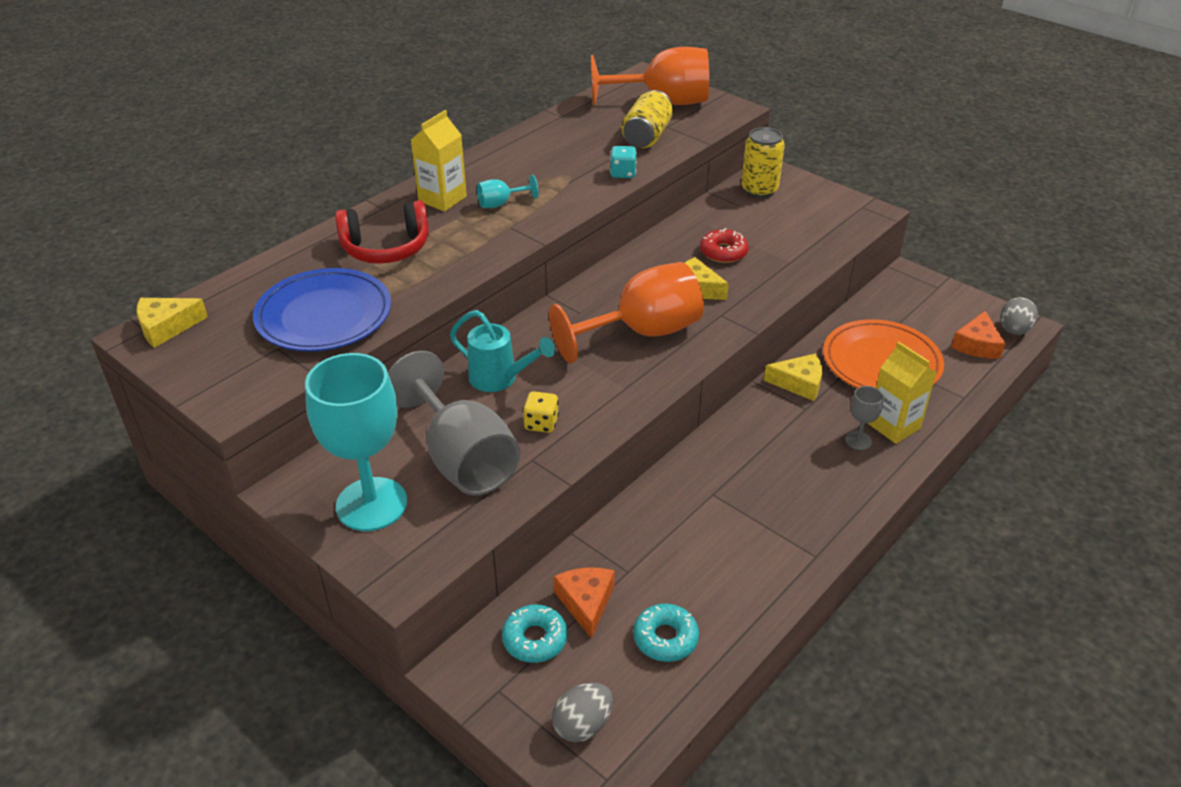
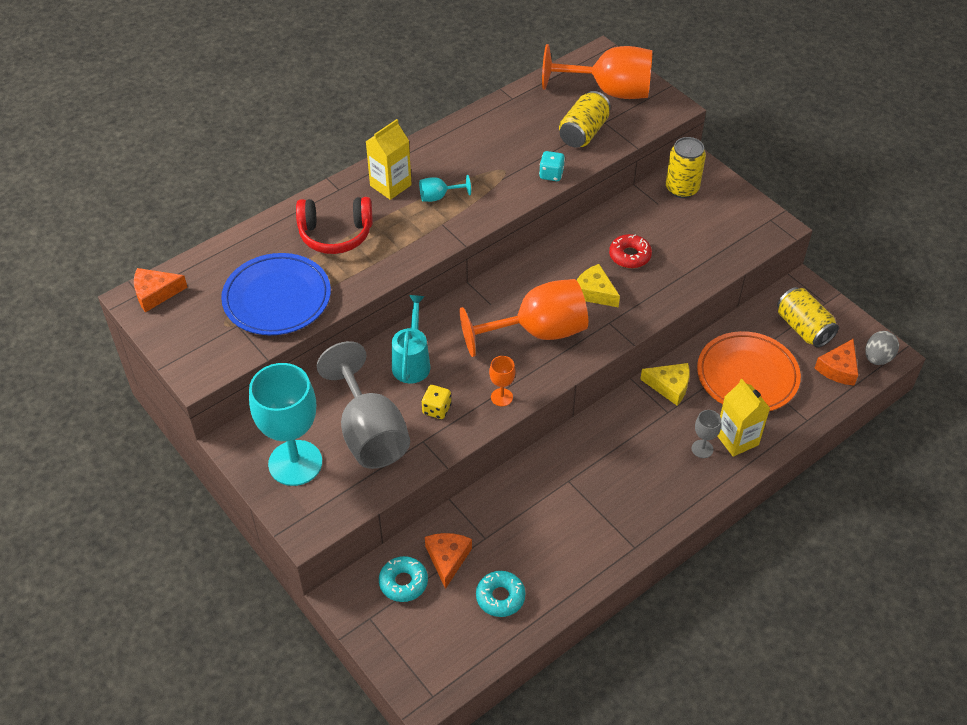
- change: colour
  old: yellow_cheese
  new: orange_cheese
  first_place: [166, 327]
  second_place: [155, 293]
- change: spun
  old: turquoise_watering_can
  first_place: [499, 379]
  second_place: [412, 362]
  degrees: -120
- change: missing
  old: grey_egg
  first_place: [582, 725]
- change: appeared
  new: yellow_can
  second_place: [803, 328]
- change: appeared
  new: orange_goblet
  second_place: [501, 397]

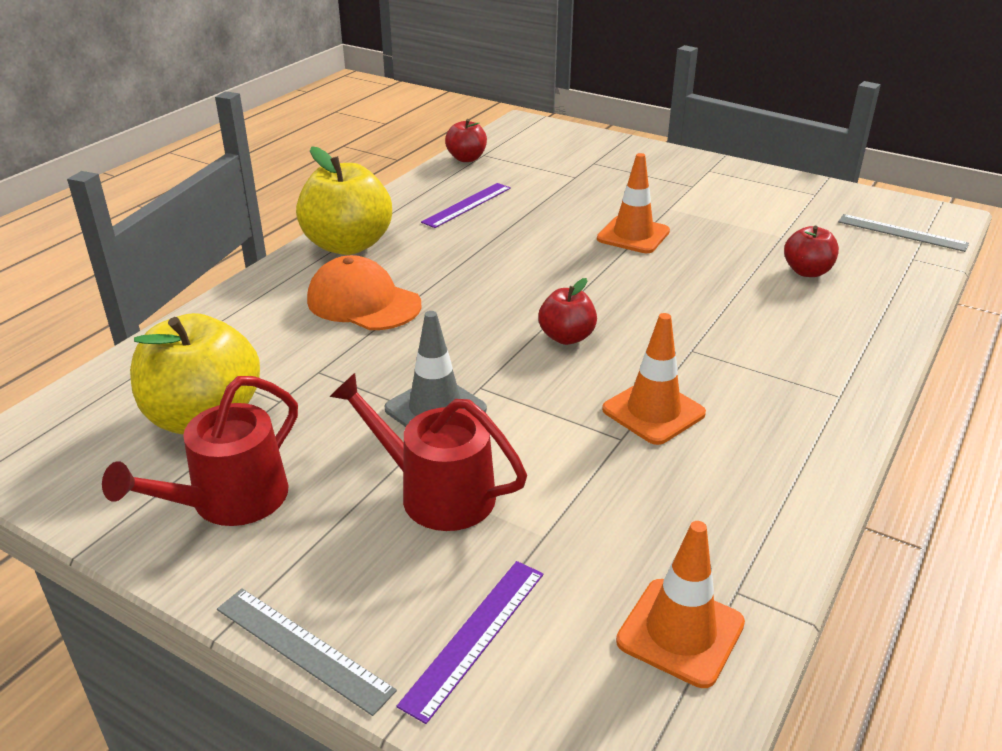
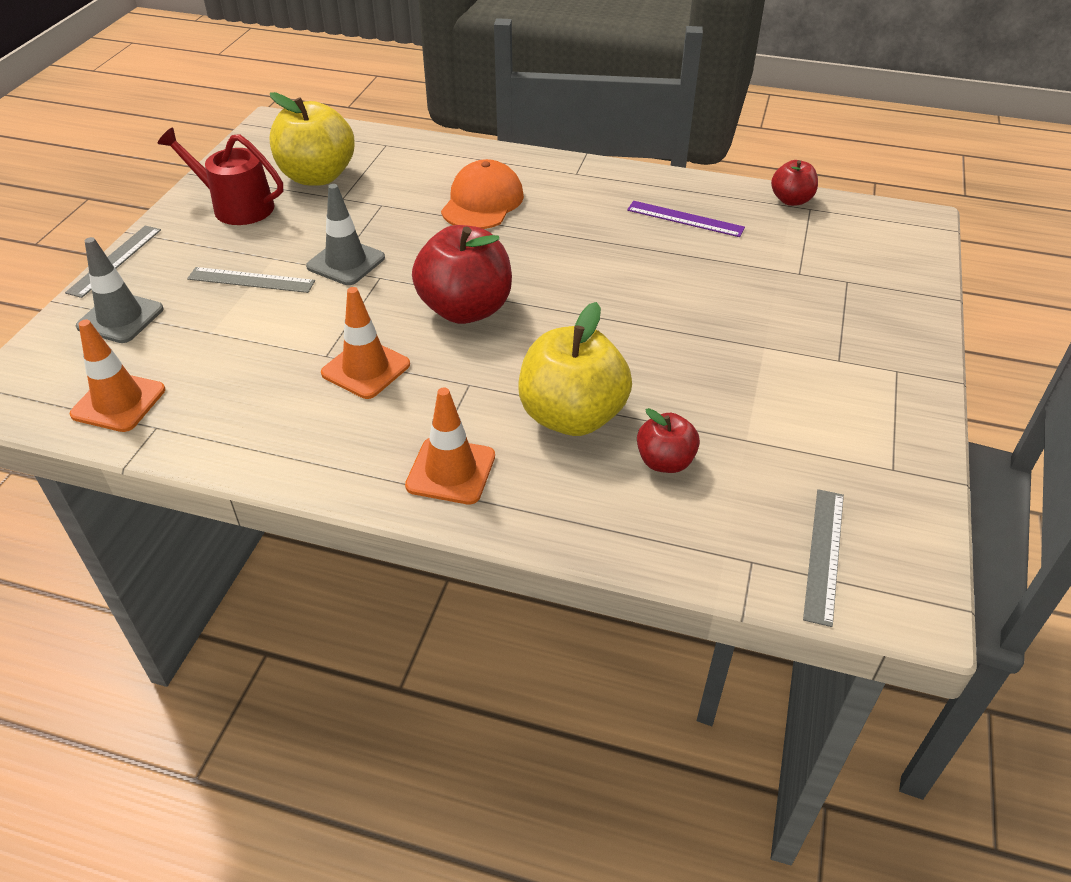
- change: relocated
  old: yellow_apple
  first_place: [348, 245]
  second_place: [572, 416]
- change: relocated
  old: orange_traffic_cone
  first_place: [633, 235]
  second_place: [451, 471]
- change: size
  old: red_apple
  first_place: [566, 337]
  second_place: [465, 309]
  factor: 1.87
- change: exchanged
  old: red_watering_can
  new: grey_ruler
  first_place: [436, 493]
  second_place: [251, 280]
- change: exchanged
  old: purple_ruler
  new: grey_traffic_cone
  first_place: [475, 636]
  second_place: [120, 318]

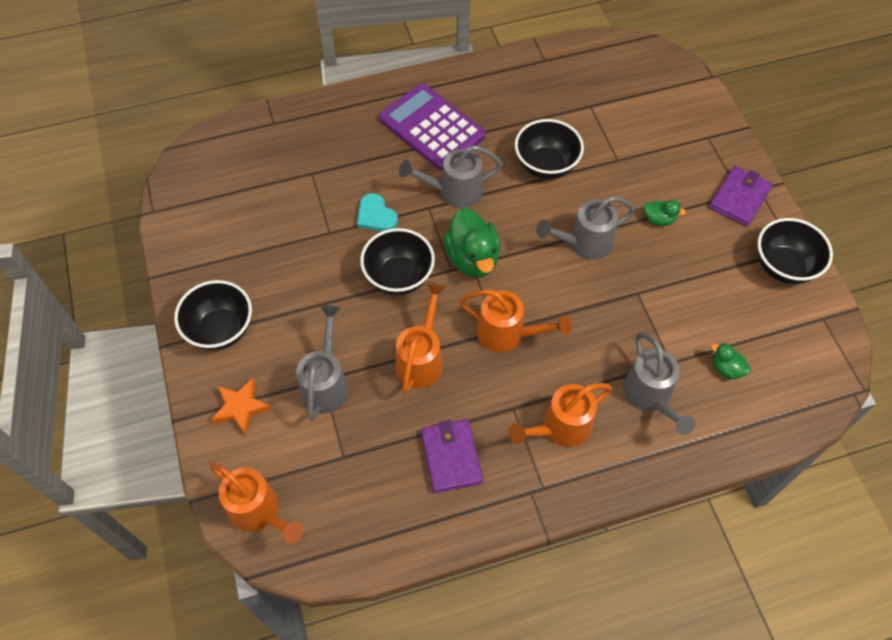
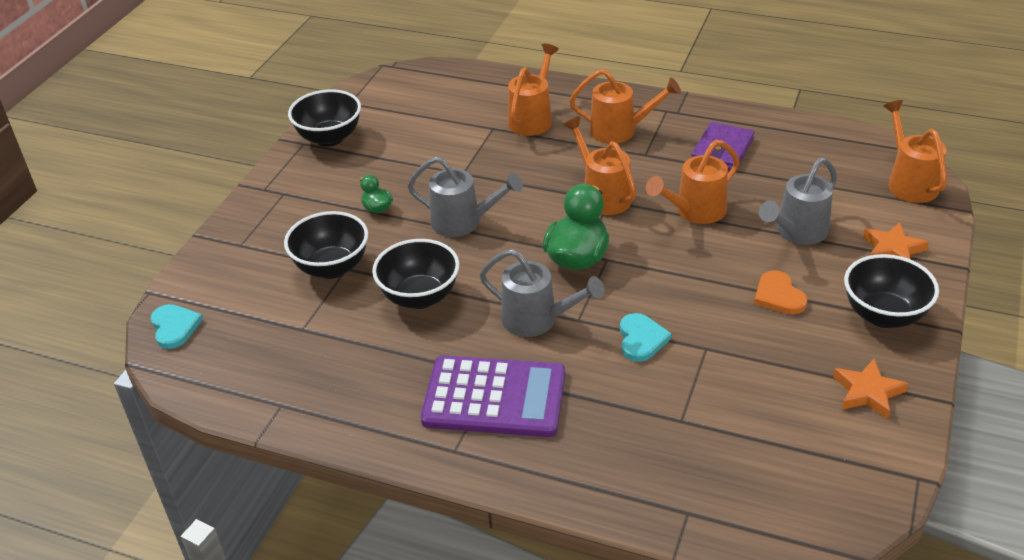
- change: spun
  old: purple_calculator
  first_place: [432, 127]
  second_place: [494, 398]
  degrees: -75
- change: missing
  old: purple_wallet
  first_place: [739, 198]
- change: relocated
  old: black_bowl
  first_place: [399, 277]
  second_place: [332, 267]
- change: colour
  old: grey_watering_can
  new: orange_watering_can
  first_place: [650, 396]
  second_place: [532, 119]
- change: missing
  old: green_duck
  first_place: [726, 368]
- change: appeared
  new: orange_heart
  second_place: [778, 296]
- change: appeared
  new: turquoise_heart
  second_place: [174, 327]
- change: appeared
  new: orange_star
  second_place: [868, 392]

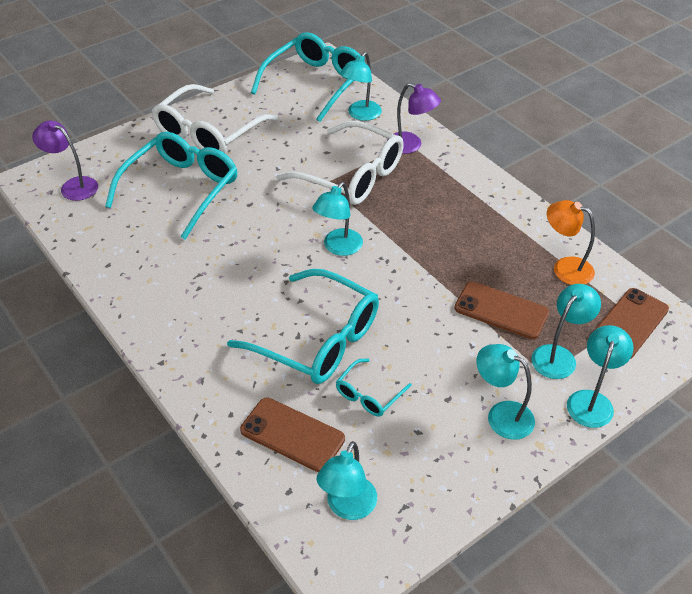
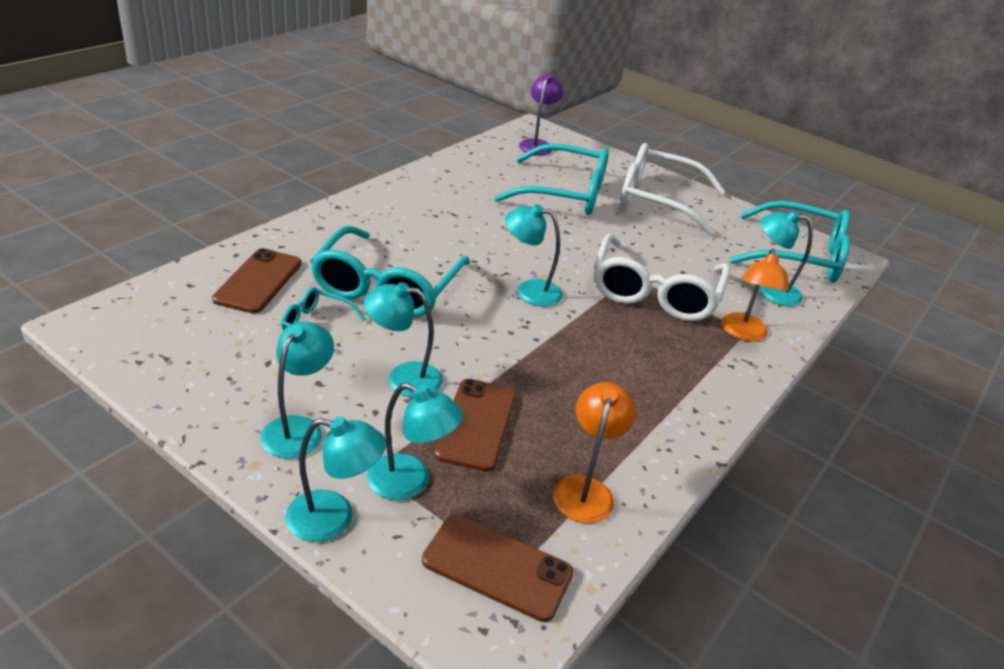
- change: colour
  old: purple_lamp
  new: orange_lamp
  first_place: [411, 145]
  second_place: [743, 334]
- change: relocated
  old: turquoise_lamp
  first_place: [347, 507]
  second_place: [403, 378]

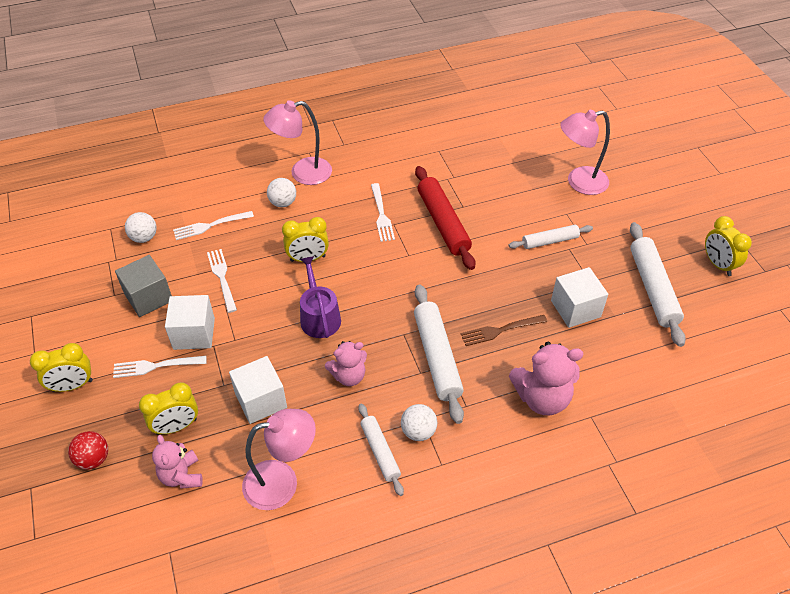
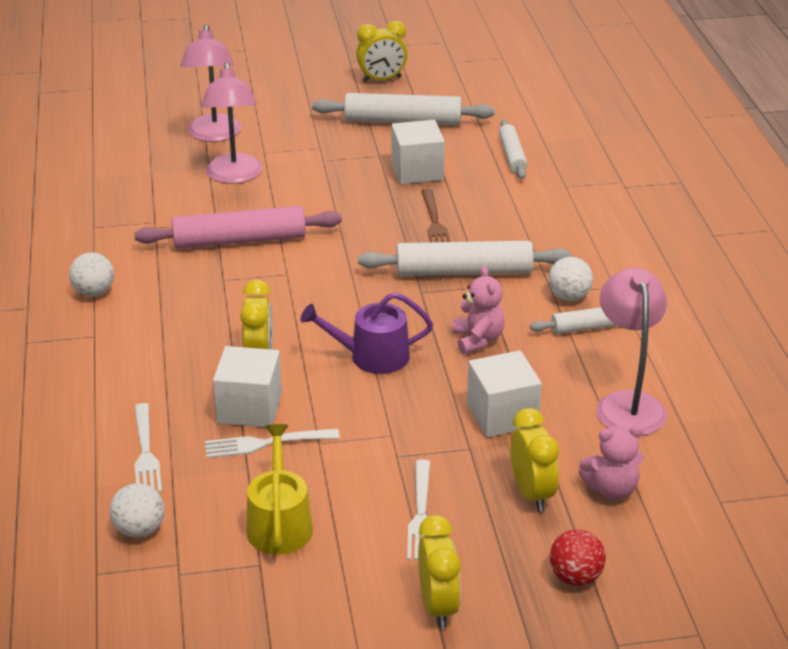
- change: relocated
  old: pink_lamp
  first_place: [302, 173]
  second_place: [234, 176]
- change: colour
  old: red_rolling_pin
  new: pink_rolling_pin
  first_place: [443, 223]
  second_place: [239, 240]
- change: relocated
  old: white_ball
  first_place: [283, 203]
  second_place: [94, 292]
- change: missing
  old: white_fork
  first_place: [381, 215]
- change: relocated
  old: white_rolling_pin
  first_place: [550, 241]
  second_place: [512, 156]
- change: exchanged
  old: grey_cube
  new: yellow_watering_can
  first_place: [148, 297]
  second_place: [279, 523]
- change: relocated
  old: white_cube
  first_place: [194, 333]
  second_place: [249, 408]
- change: missing
  old: pink_teddy_bear
  first_place: [542, 398]

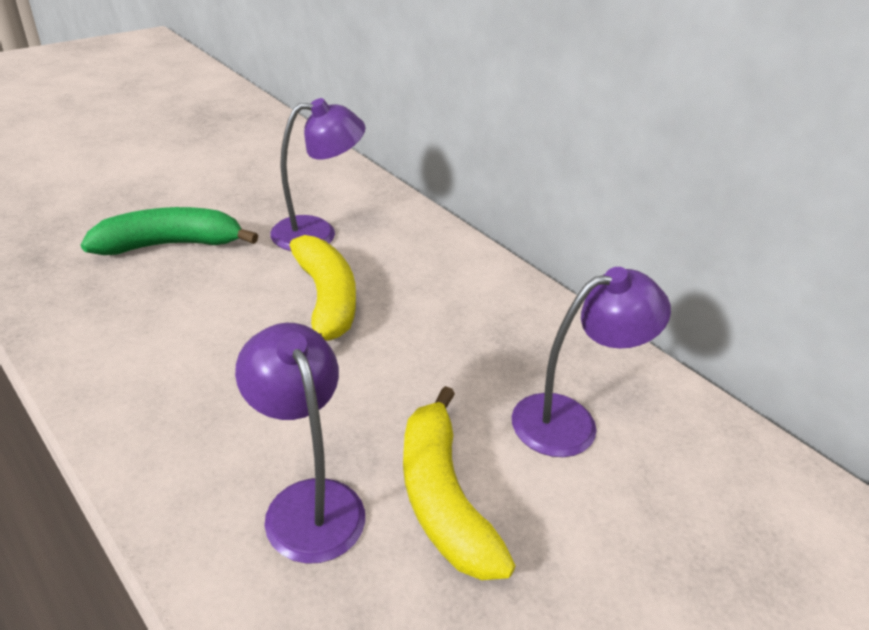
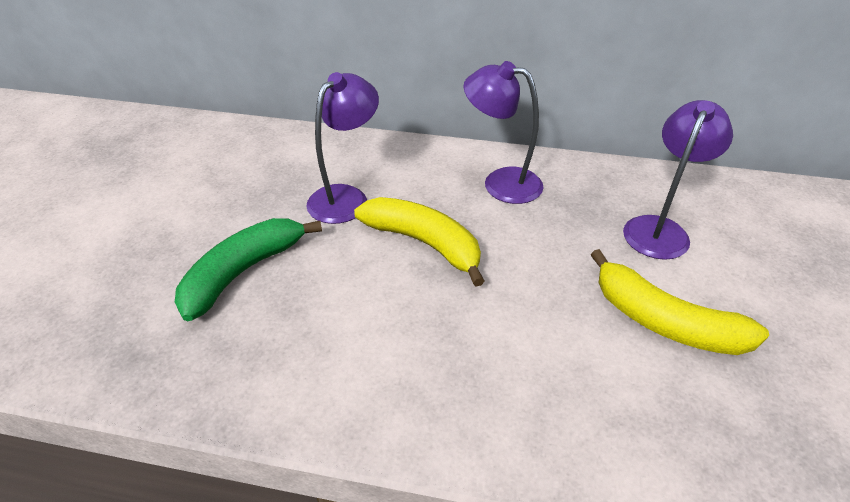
- change: relocated
  old: purple_lamp
  first_place: [307, 502]
  second_place: [501, 182]

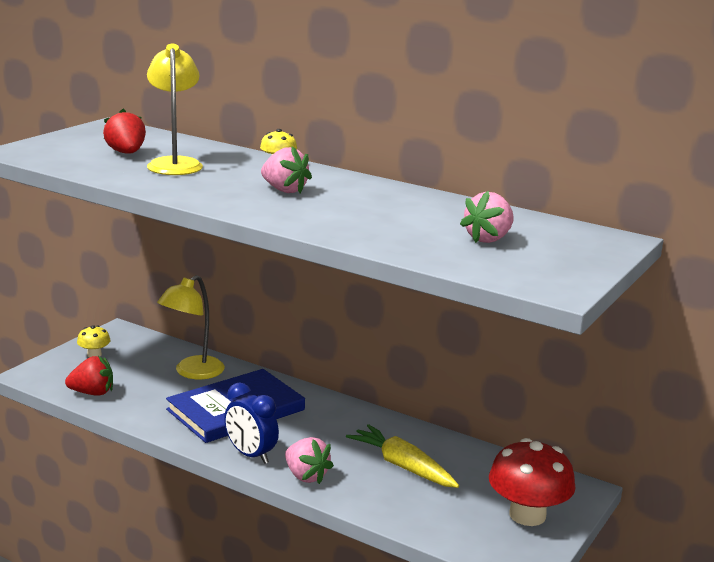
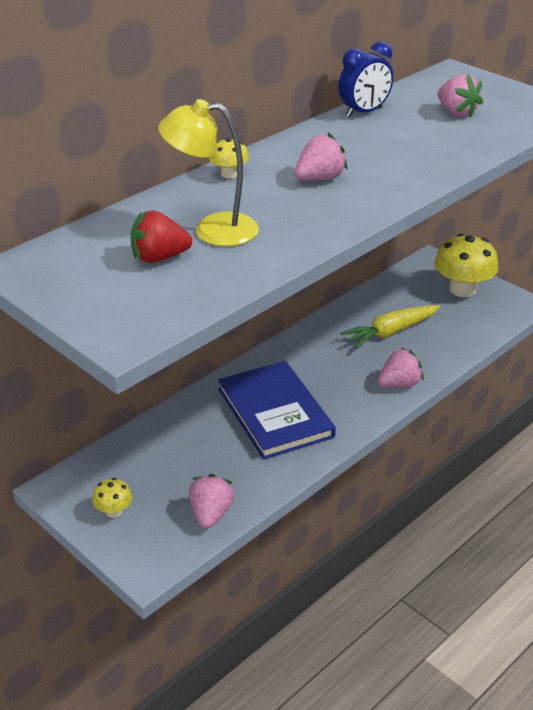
- change: missing
  old: yellow_lamp
  first_place: [192, 372]
- change: colour
  old: red_strawberry
  new: pink_strawberry
  first_place: [92, 393]
  second_place: [211, 514]
- change: relocated
  old: blue_clock
  first_place: [250, 455]
  second_place: [364, 112]
- change: colour
  old: red_mushroom
  new: yellow_mushroom
  first_place: [527, 515]
  second_place: [462, 289]

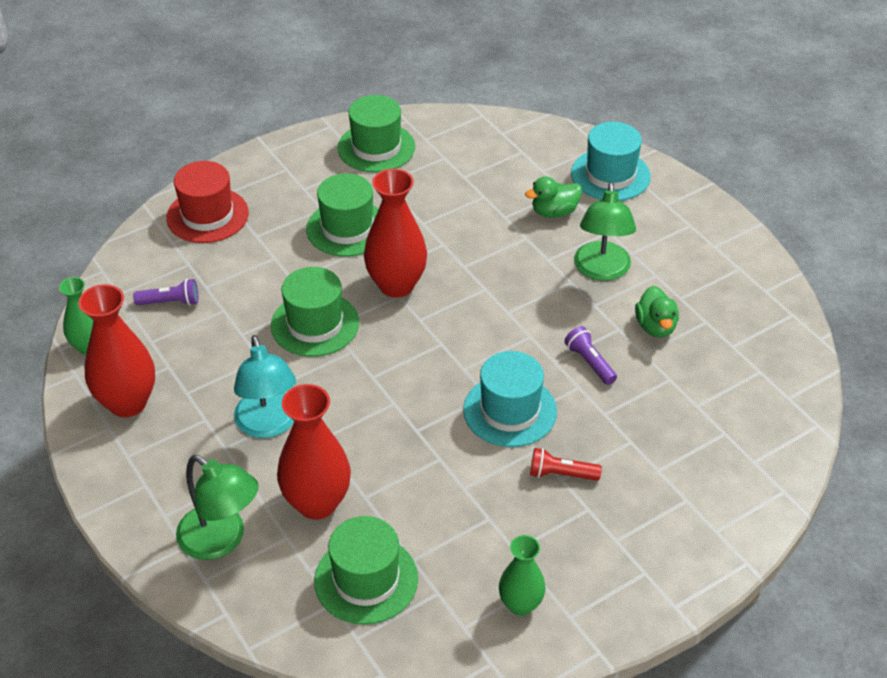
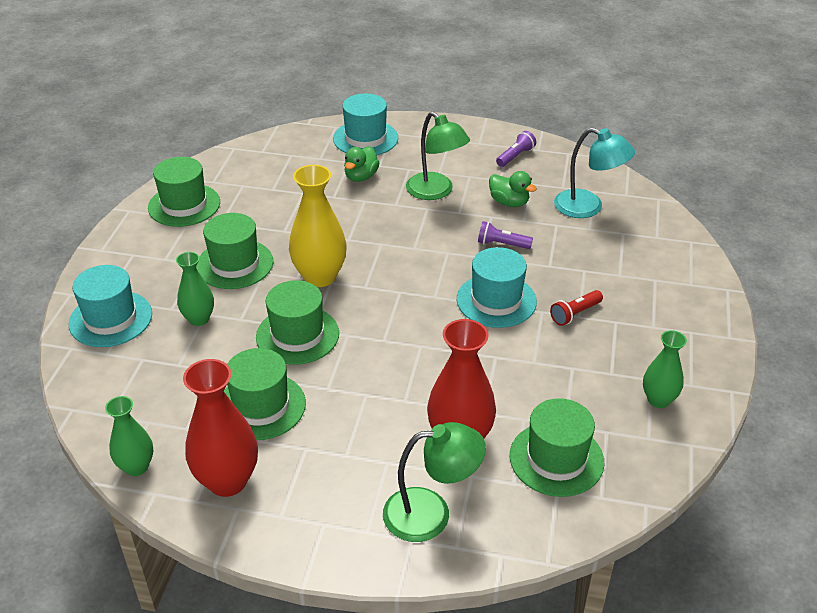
- change: colour
  old: red_hat
  new: turquoise_hat
  first_place: [207, 215]
  second_place: [110, 319]
- change: colour
  old: red_vase
  new: yellow_vase
  first_place: [396, 285]
  second_place: [320, 277]
- change: relocated
  old: purple_flashlight
  first_place: [170, 302]
  second_place: [515, 156]
- change: relocated
  old: turquoise_lamp
  first_place: [268, 425]
  second_place: [588, 207]
- change: appeared
  new: green_vase
  second_place: [199, 319]
- change: appeared
  new: green_hat
  second_place: [261, 406]

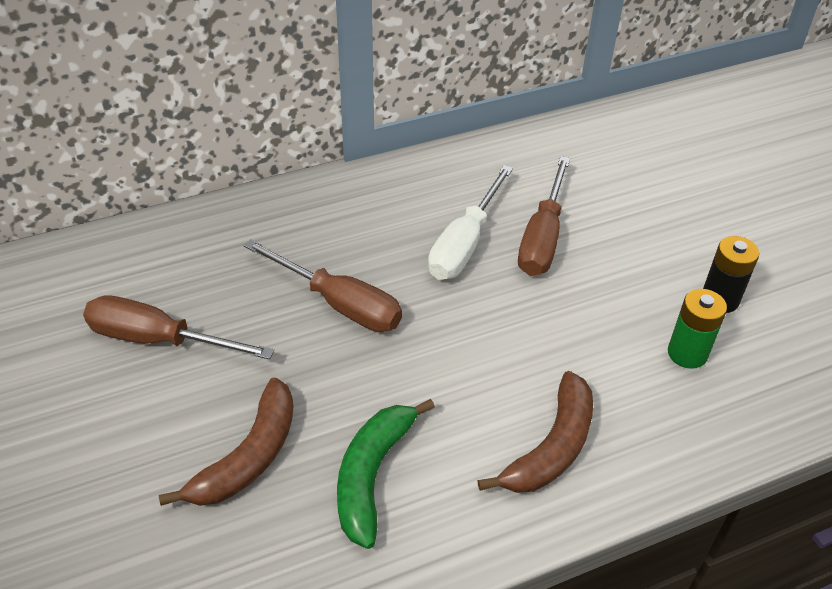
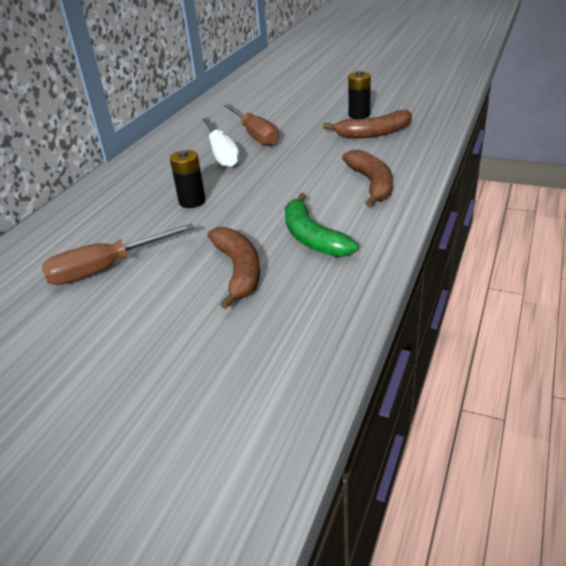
- change: exchanged
  old: brown_screwdriver
  new: black_battery
  first_place: [339, 304]
  second_place: [192, 201]
- change: exchanged
  old: green_battery
  new: brown_banana
  first_place: [687, 353]
  second_place: [374, 133]

